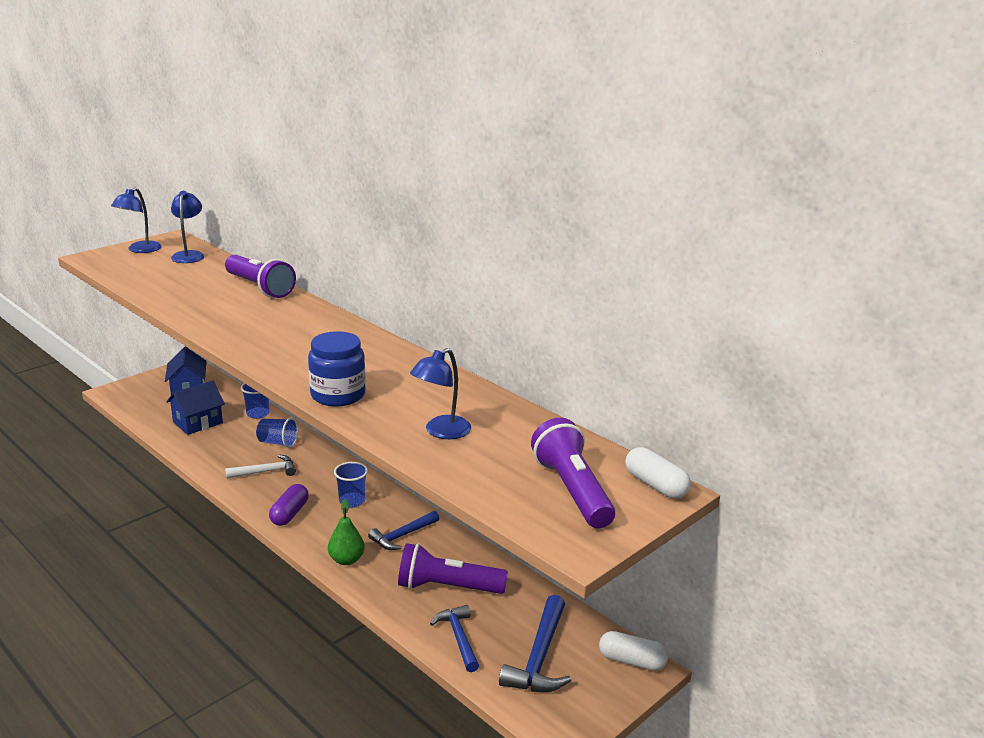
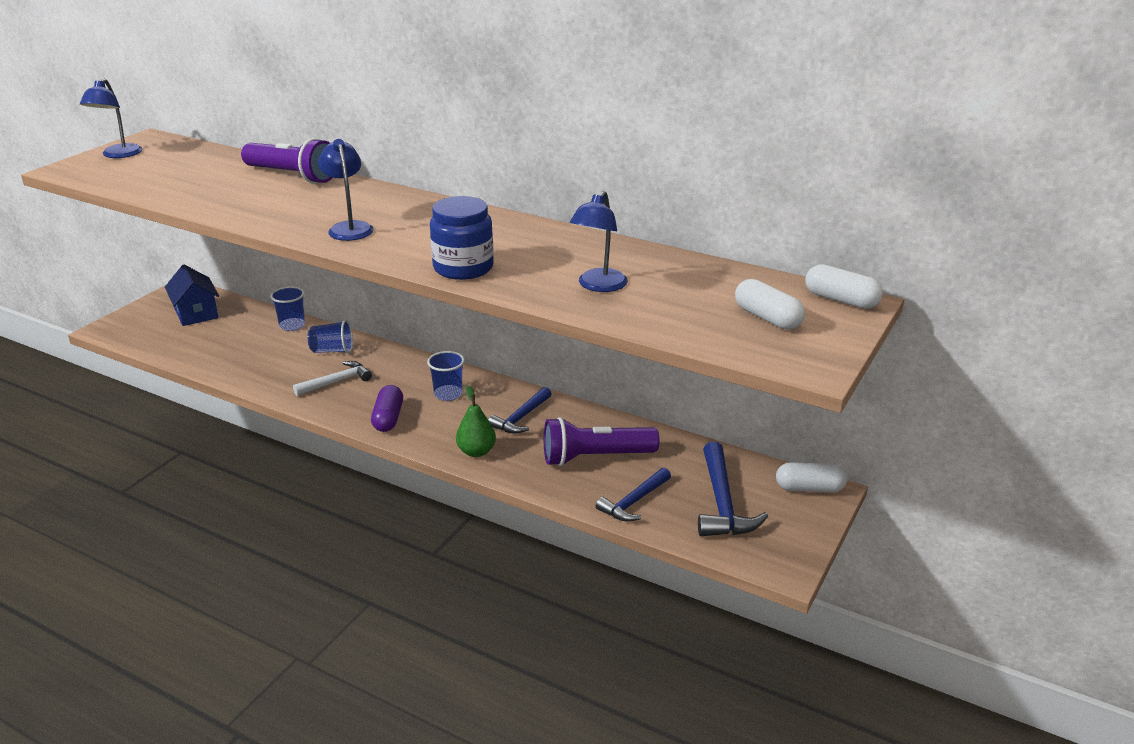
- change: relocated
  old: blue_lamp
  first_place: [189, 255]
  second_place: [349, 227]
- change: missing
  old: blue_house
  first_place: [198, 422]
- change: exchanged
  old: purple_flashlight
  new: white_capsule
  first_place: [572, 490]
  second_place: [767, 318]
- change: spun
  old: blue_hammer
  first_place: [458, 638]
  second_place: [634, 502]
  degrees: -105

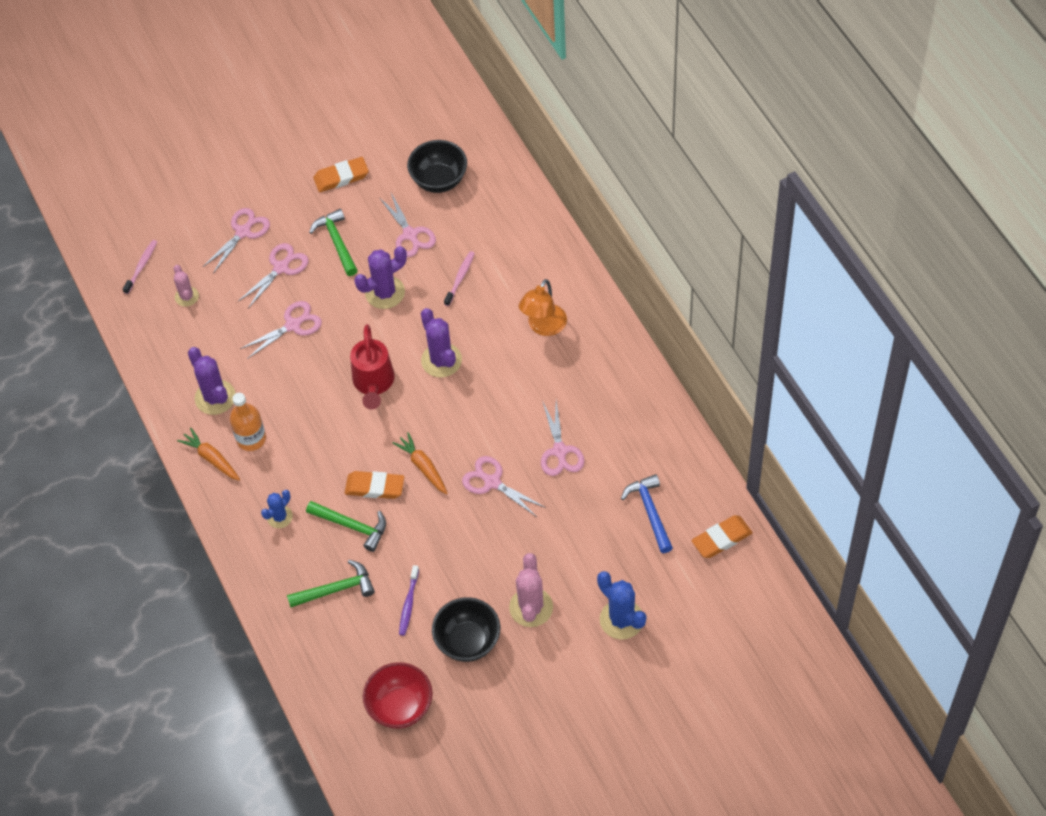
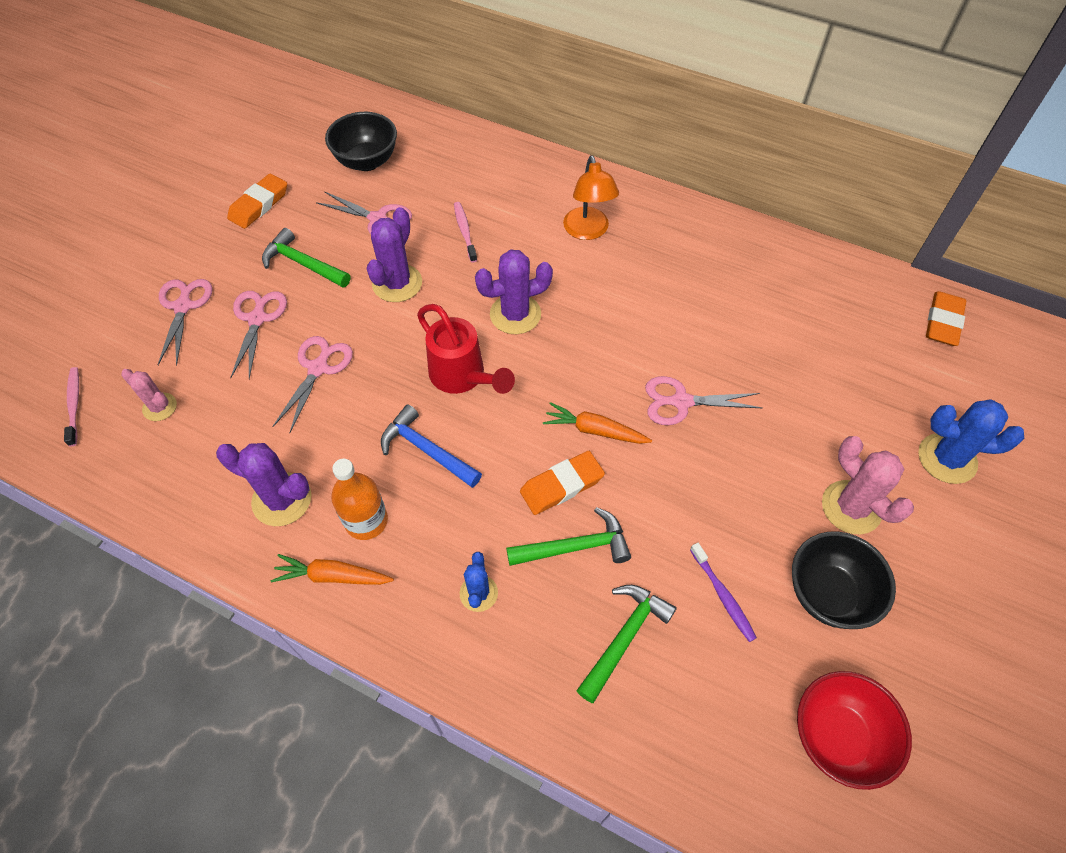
- change: spun
  old: purple_cactus
  first_place: [441, 360]
  second_place: [515, 314]
  degrees: -45
- change: missing
  old: pink_scissors
  first_place: [560, 451]
- change: relocated
  old: blue_hammer
  first_place: [650, 512]
  second_place: [427, 450]

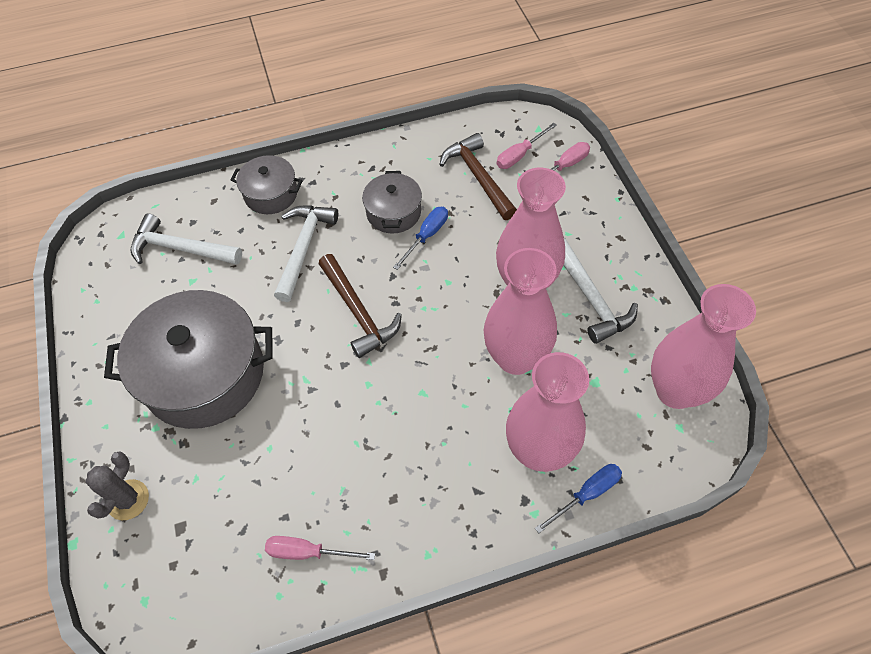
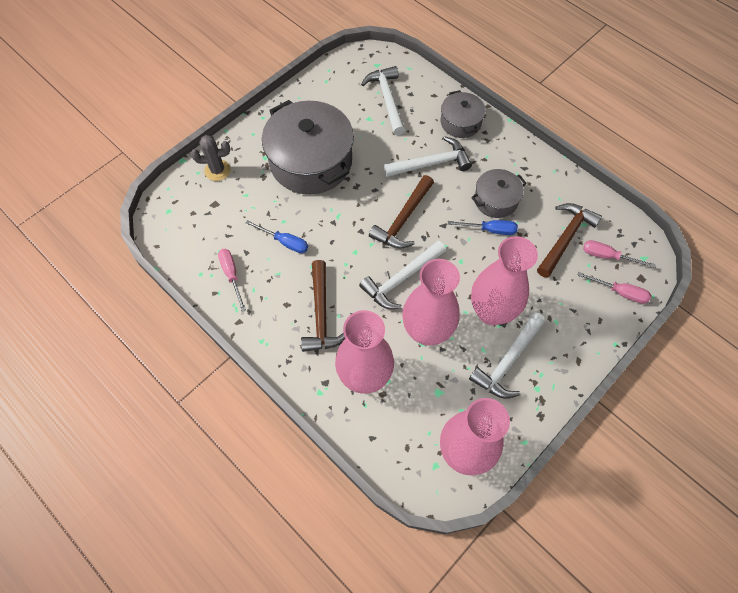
- change: relocated
  old: blue_screwdriver
  first_place: [587, 494]
  second_place: [284, 242]
- change: appeared
  new: white_hammer
  second_place: [401, 279]
- change: appeared
  new: brown_hammer
  second_place: [321, 314]

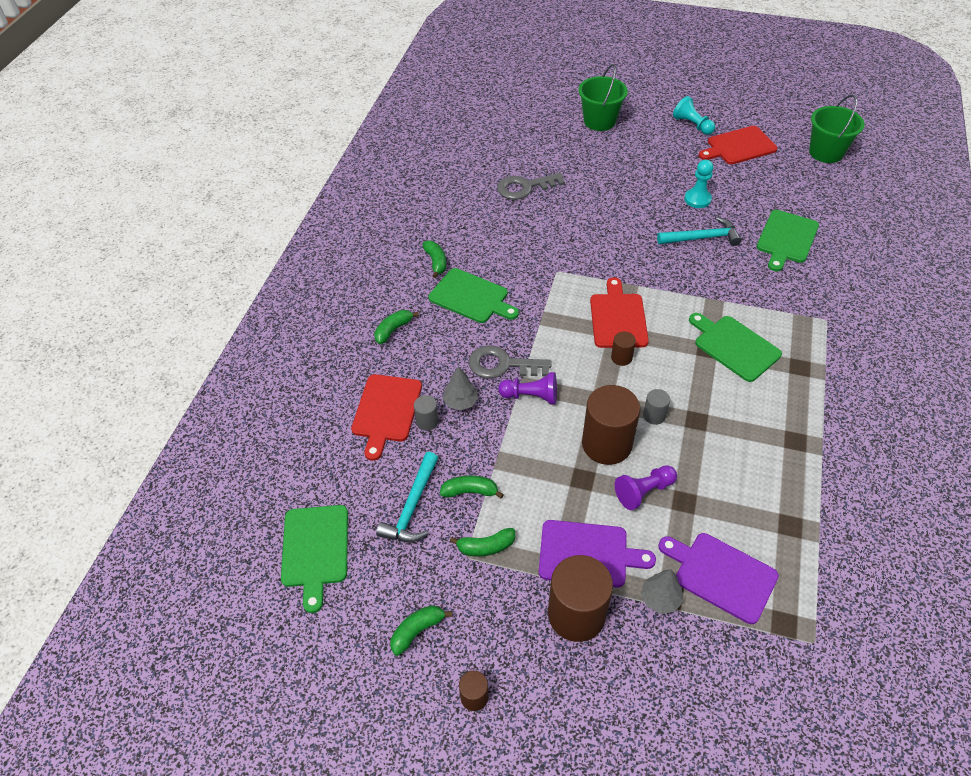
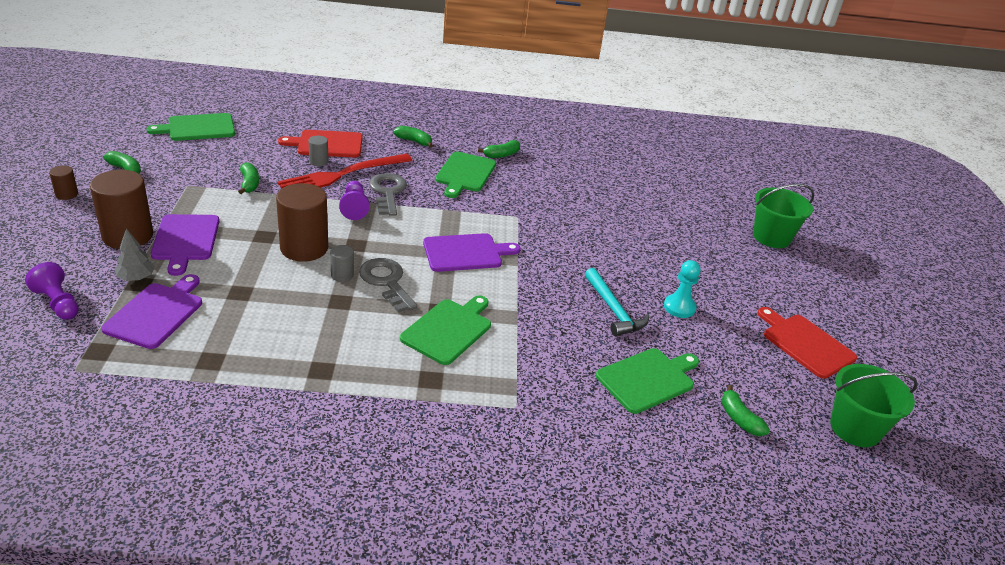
- change: missing
  old: turquoise_pawn
  first_place: [692, 125]
- change: relocated
  old: grey_key
  first_place: [525, 187]
  second_place: [386, 282]
- change: spun
  old: green_cutting_board
  first_place: [786, 239]
  second_place: [647, 379]
  degrees: 135
- change: colour
  old: red_cutting_board
  new: purple_cutting_board
  first_place: [618, 318]
  second_place: [465, 253]
- change: missing
  old: brown_cylinder
  first_place: [621, 357]
- change: exchanged
  old: grey_tree
  new: red_fork
  first_place: [460, 402]
  second_place: [342, 175]
- change: missing
  old: turquoise_hammer
  first_place: [412, 507]
- change: relocated
  old: purple_pawn
  first_place: [644, 491]
  second_place: [58, 303]
- change: relocated
  old: green_banana
  first_place: [486, 547]
  second_place: [739, 419]

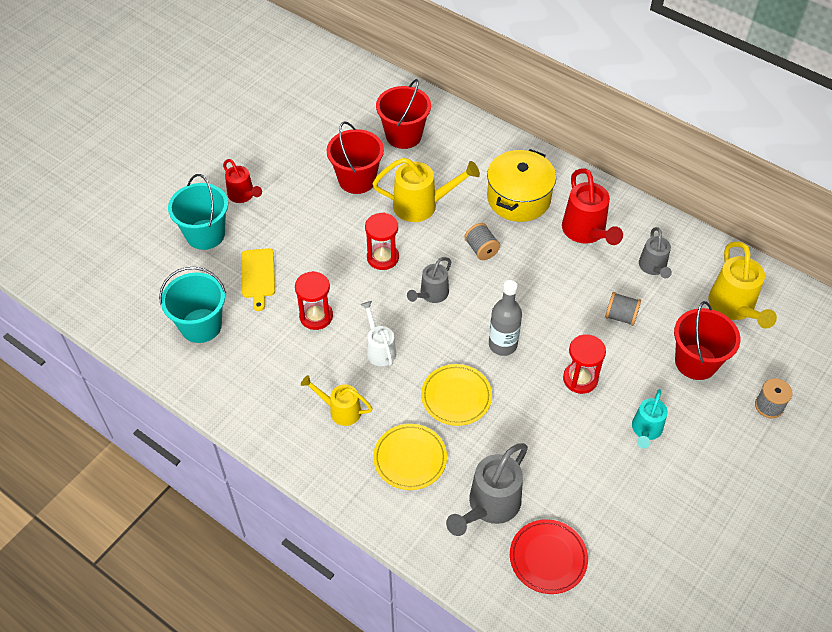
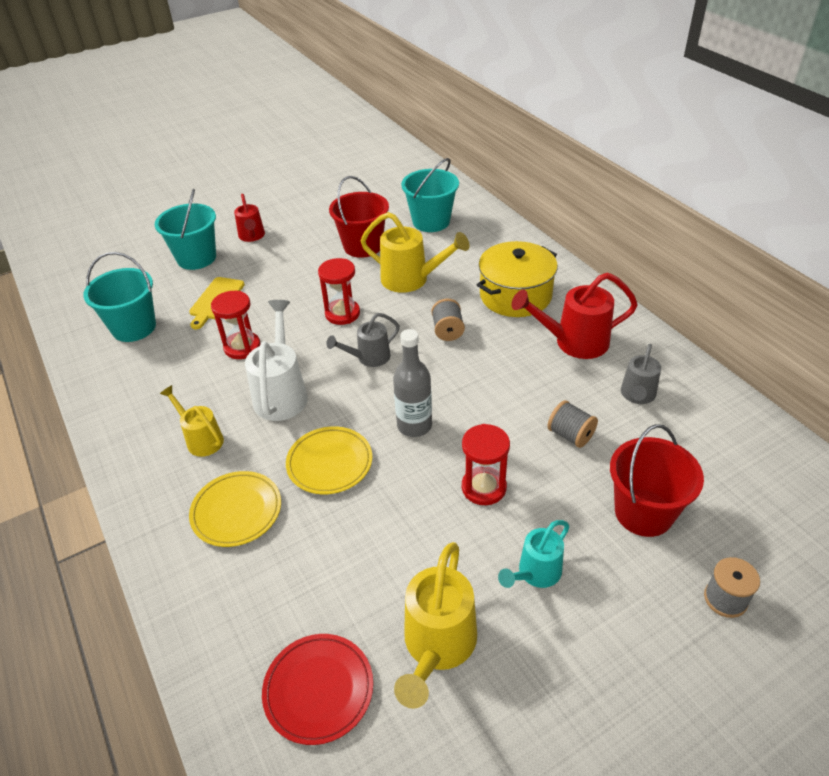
- change: colour
  old: red_bucket
  new: turquoise_bucket
  first_place: [403, 135]
  second_place: [431, 221]
- change: spun
  old: red_watering_can
  first_place: [586, 232]
  second_place: [574, 342]
  degrees: 75
- change: relocated
  old: yellow_watering_can
  first_place: [734, 307]
  second_place: [437, 646]
- change: size
  old: white_watering_can
  first_place: [379, 349]
  second_place: [281, 393]
  factor: 1.6
- change: missing
  old: grey_watering_can
  first_place: [489, 506]

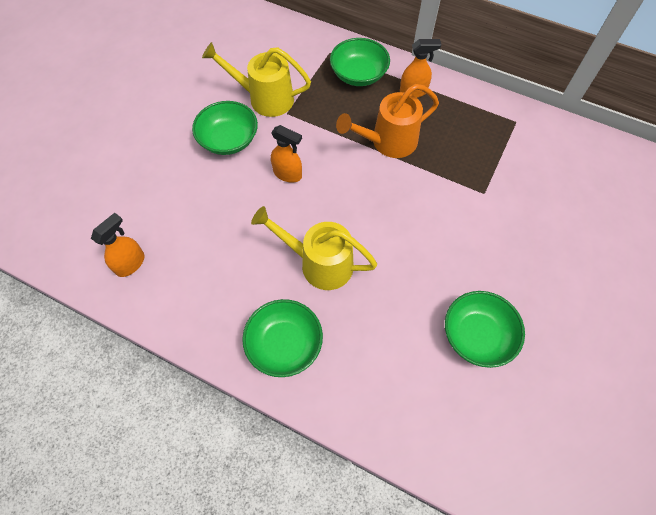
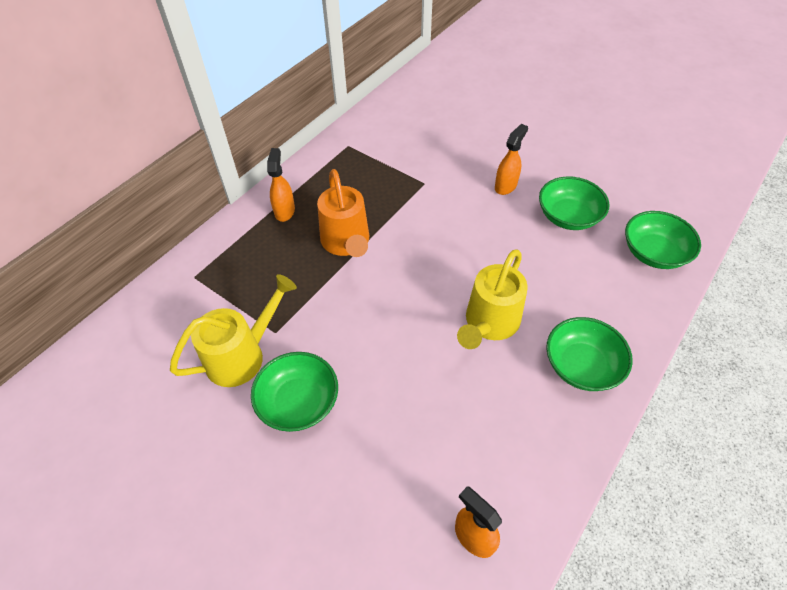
- change: relocated
  old: green_bowl
  first_place: [358, 74]
  second_place: [653, 253]
- change: spun
  old: yellow_watering_can
  first_place: [264, 98]
  second_place: [243, 355]
  degrees: -150
- change: relocated
  old: orange_spray_bottle
  first_place: [288, 174]
  second_place: [506, 186]

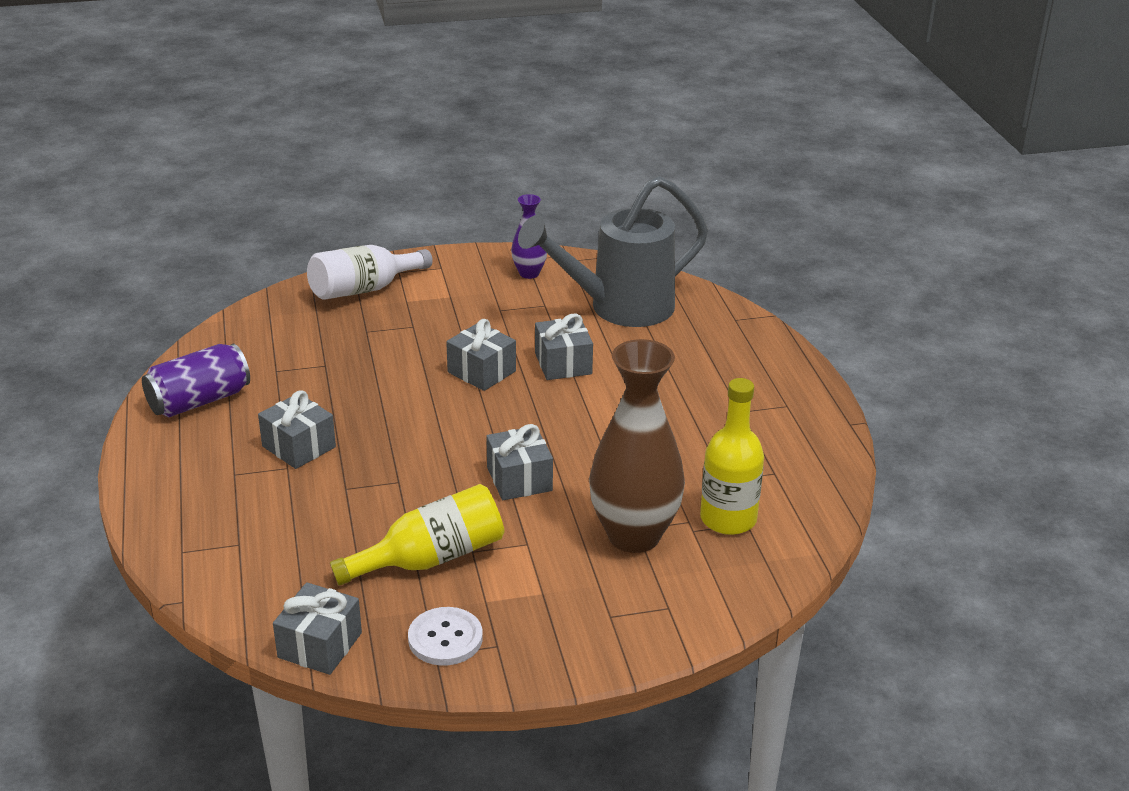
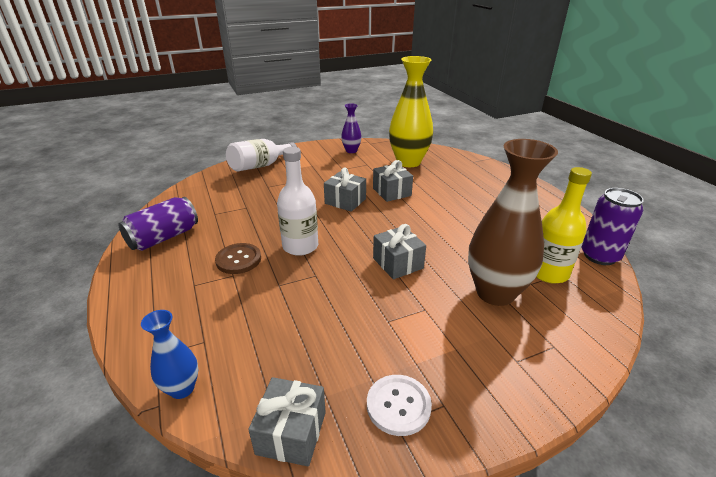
- change: exchanged
  old: grey_watering_can
  new: yellow_vase
  first_place: [619, 308]
  second_place: [408, 162]
- change: exchanged
  old: grey_gift
  new: brown_button
  first_place: [299, 447]
  second_place: [238, 260]
- change: missing
  old: yellow_bottle
  first_place: [431, 559]
- change: appeared
  new: white_bottle
  second_place: [300, 246]
- change: appeared
  new: purple_can
  second_place: [599, 256]
- change: appeared
  new: blue_vase
  second_place: [182, 388]

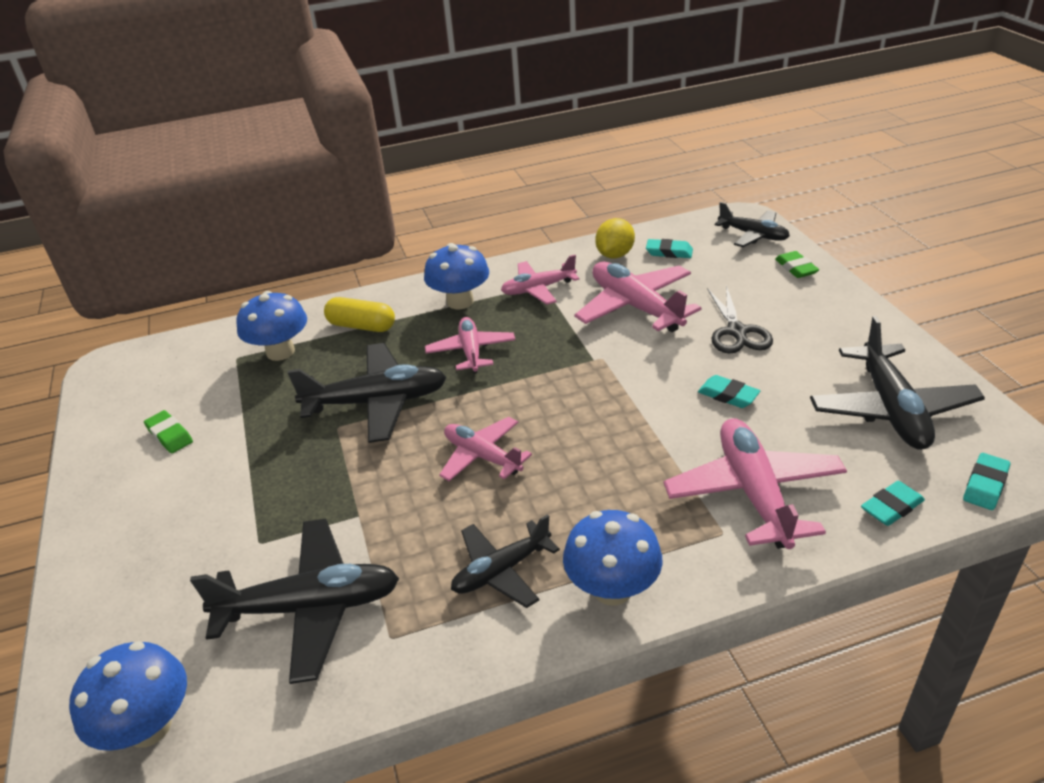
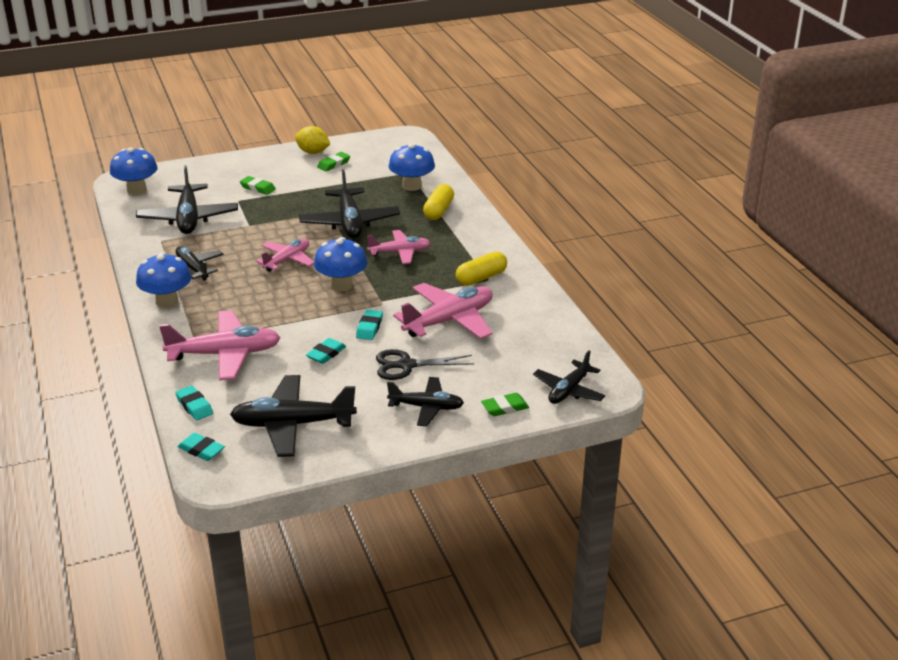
- change: relocated
  old: yellow_lemon
  first_place: [615, 255]
  second_place: [313, 152]
- change: relocated
  old: turquoise_eraser
  first_place: [669, 252]
  second_place: [369, 328]
- change: relocated
  old: blue_mushroom
  first_place: [460, 302]
  second_place: [341, 285]
- change: exchanged
  old: pink_plane
  new: yellow_capsule
  first_place: [538, 289]
  second_place: [481, 278]
- change: appeared
  new: green_eraser
  second_place: [258, 188]
- change: appeared
  new: black_plane
  second_place: [426, 407]

